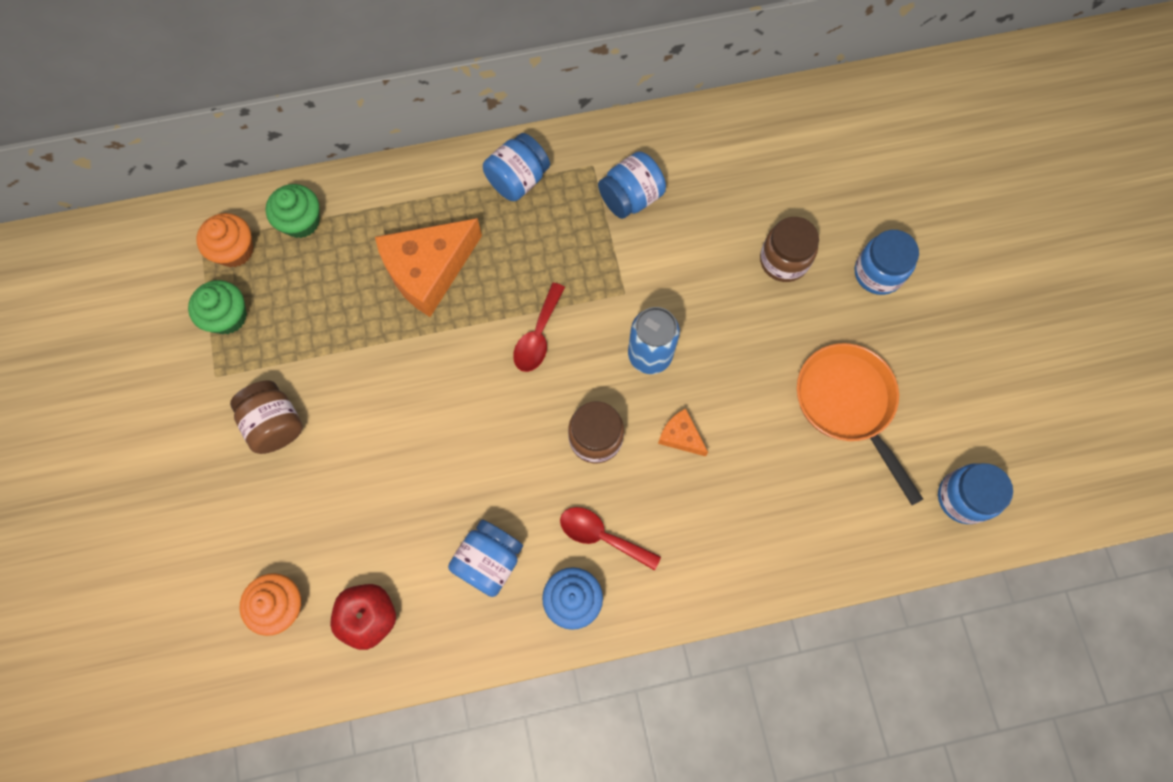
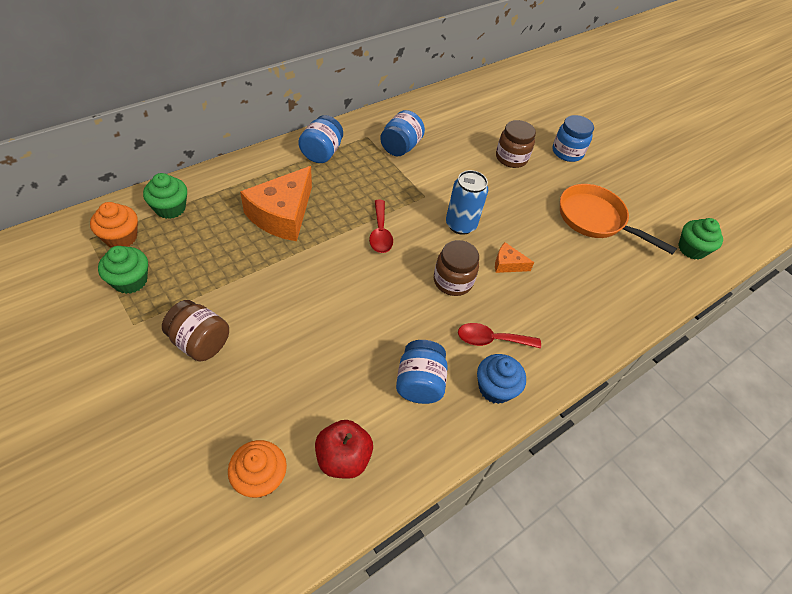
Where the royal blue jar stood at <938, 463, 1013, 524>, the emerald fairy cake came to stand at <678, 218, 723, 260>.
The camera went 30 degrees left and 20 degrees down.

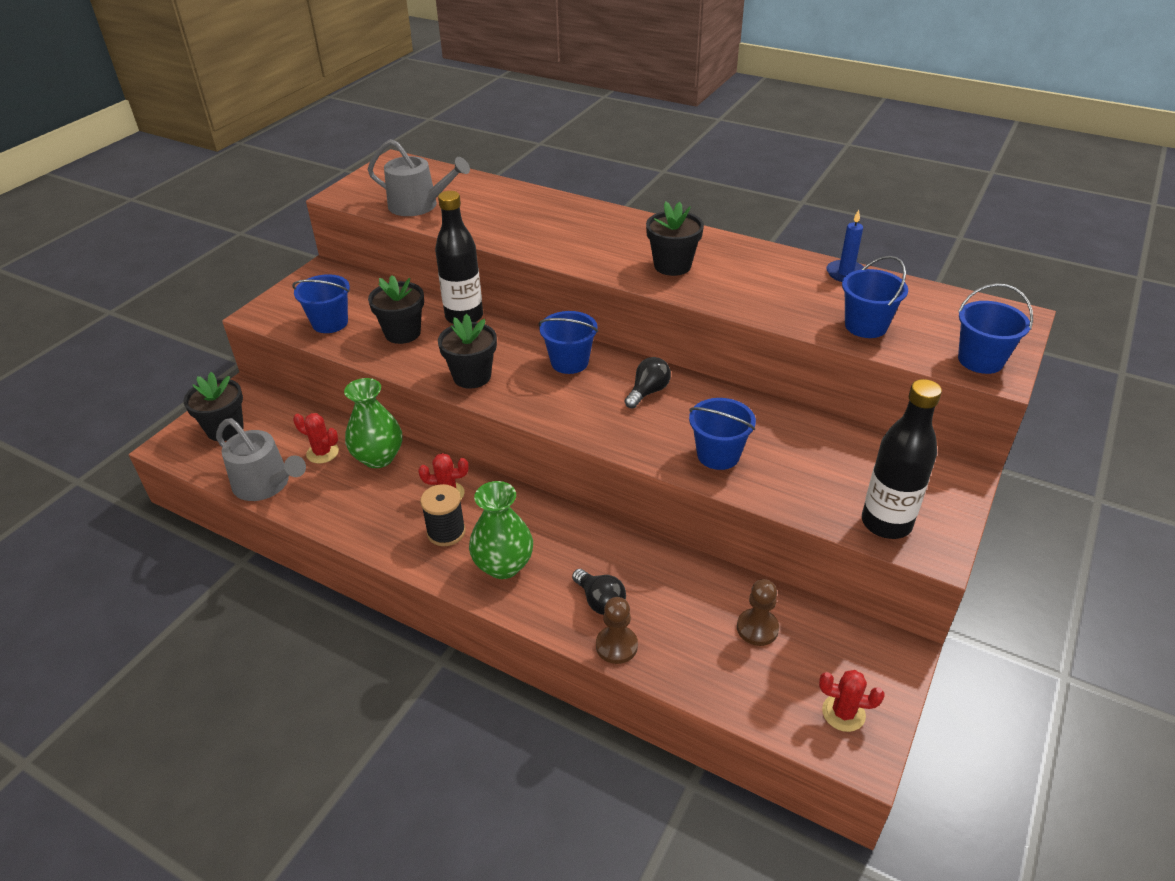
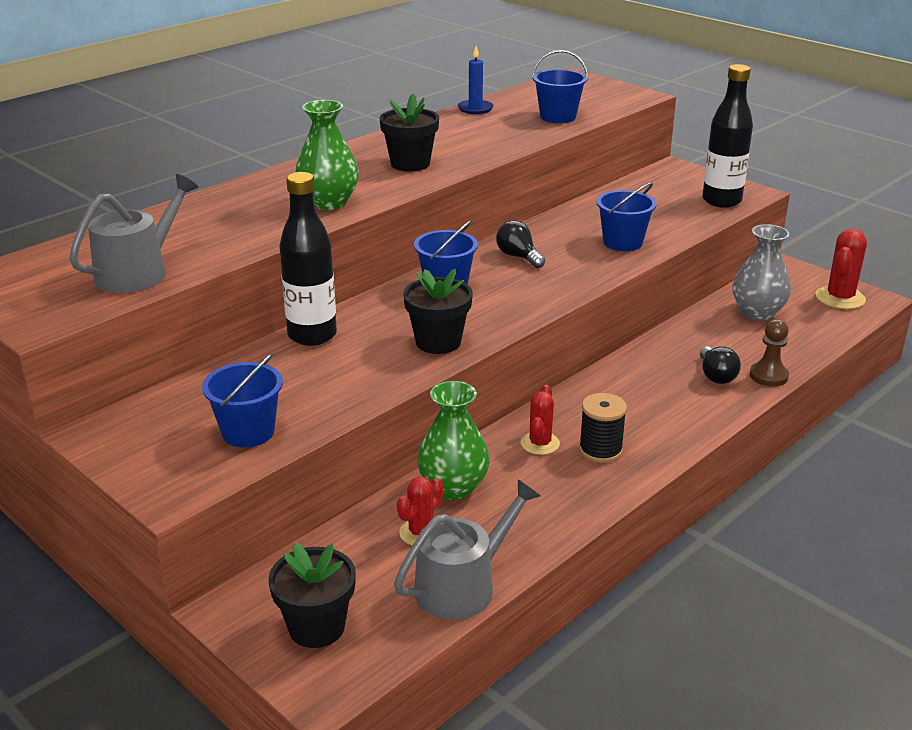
The second view lost the jet-black plant pot at <368, 275, 424, 344>.
The second view lost the royal blue sand bucket at <958, 283, 1033, 374>.
The emerald vase ended up elsewhere, having gone from <469, 481, 533, 579> to <295, 100, 359, 210>.
Where the brown chess pawn stood at <737, 579, 779, 646>, the ash-grey vase came to stand at <733, 224, 791, 321>.
The jet-black lightbulb at <572, 569, 626, 615> ended up facing another way, 105 degrees clockwise from before.
The size of the crimson cactus at <819, 670, 884, 732> changed by a factor of 1.52.
The camera went 75 degrees left and 10 degrees down.

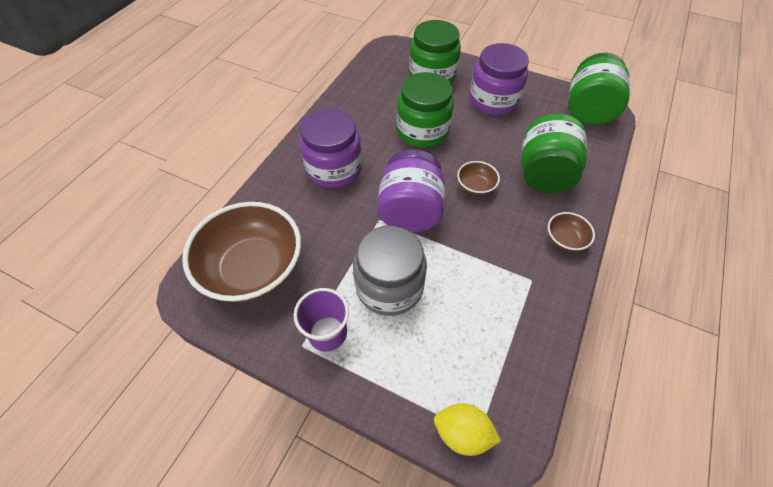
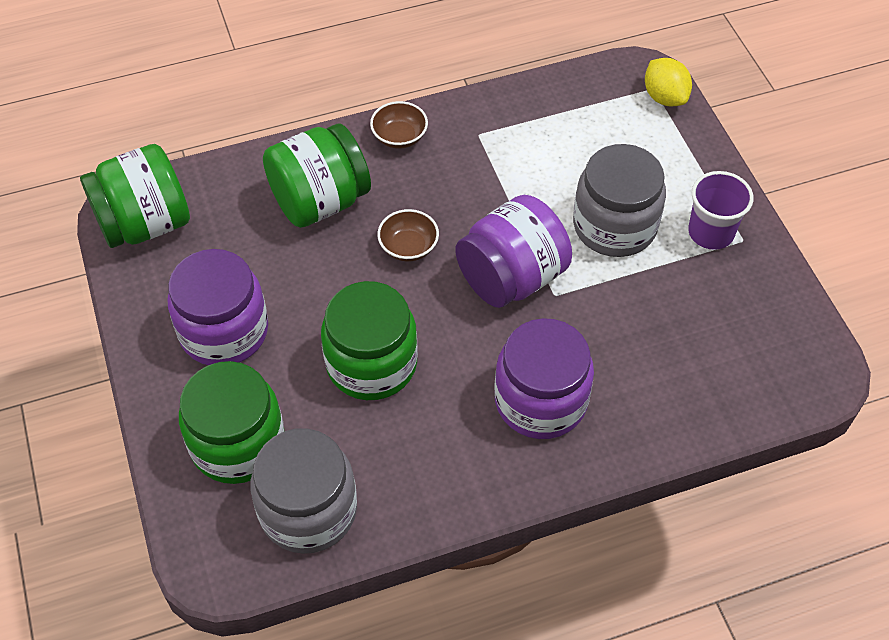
The second view lost the brown deep dish at <182, 202, 301, 302>.
The second view gained the ash-grey jar at <250, 428, 357, 554>.
The camera went 135 degrees left and 0 degrees up.

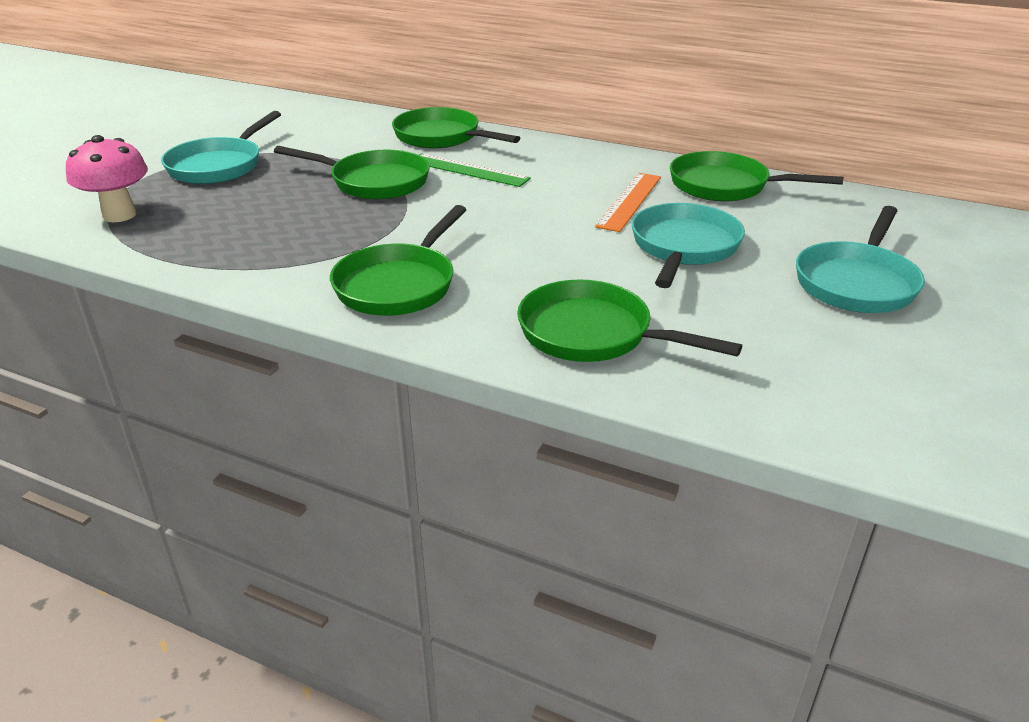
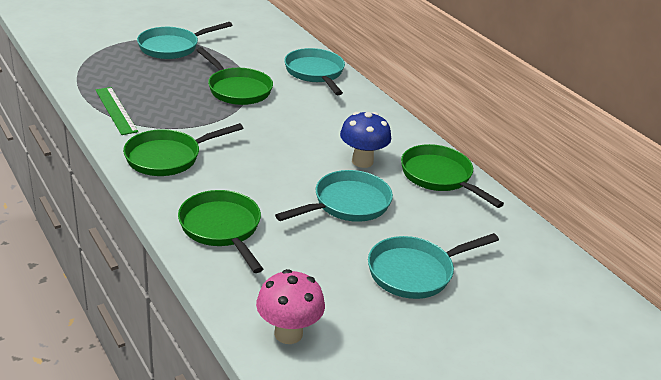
The rose-pink mushroom ended up elsewhere, having gone from <66, 135, 148, 222> to <256, 269, 325, 344>.
The emerald straightedge ended up elsewhere, having gone from <419, 153, 531, 187> to <95, 87, 138, 135>.
Where the orange straightedge stood at <595, 173, 661, 232>, the royal blue mushroom came to stand at <340, 112, 391, 168>.
What was the emerald frying pan at <392, 107, 520, 149> turned into the aqua frying pan at <284, 48, 345, 95>.
The camera went 30 degrees right and 0 degrees up.

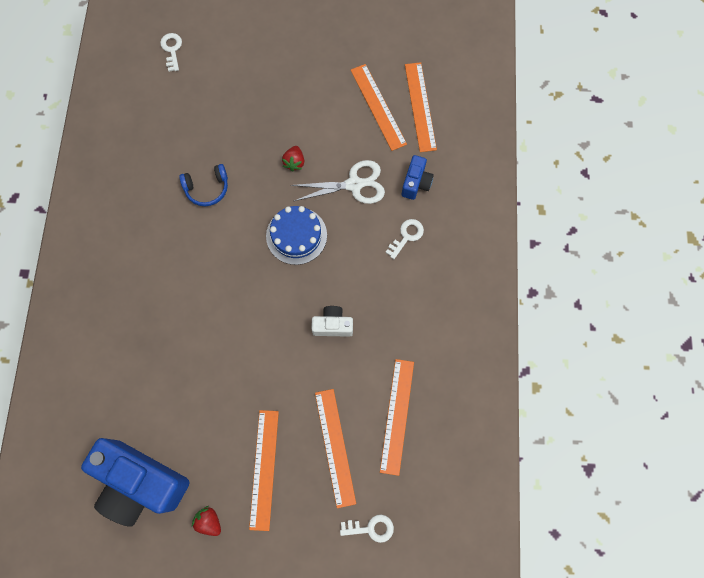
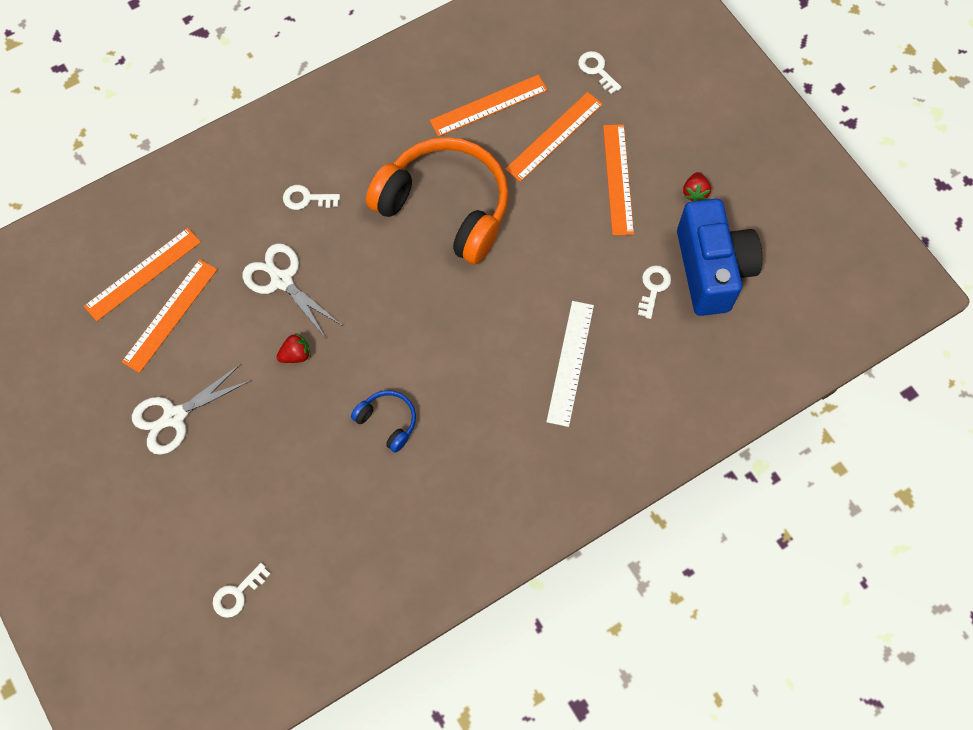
The second view lost the royal blue cake at <266, 206, 327, 265>.
The second view lost the royal blue compact camera at <401, 155, 434, 200>.
The second view gained the white scissors at <132, 364, 251, 455>.
The second view gained the white straightedge at <546, 301, 594, 427>.
The second view gained the white key at <638, 266, 671, 319>.
Where the white compact camera stood at <311, 306, 353, 337>, the orange over-ear headphones came to stand at <366, 137, 509, 264>.
The orange straightedge at <249, 410, 279, 531> ended up facing another way, 60 degrees counterclockwise from before.
The camera went 125 degrees left and 5 degrees down.

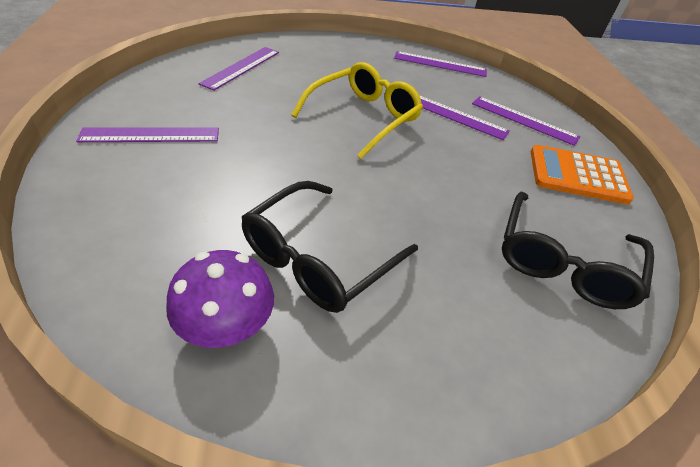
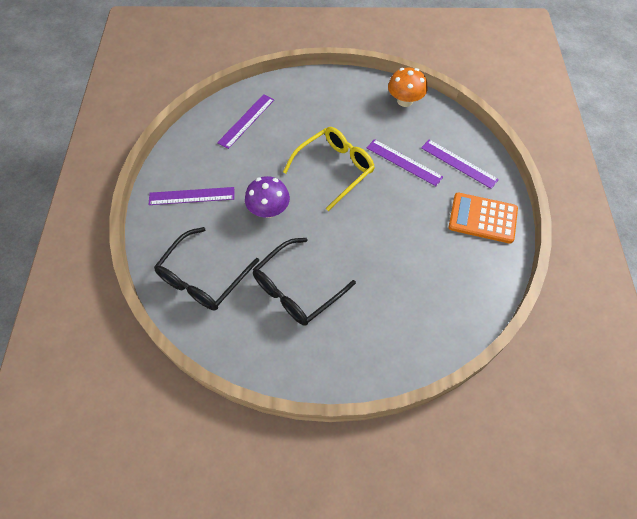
The violet mushroom ended up elsewhere, having gone from <166, 250, 274, 348> to <245, 176, 290, 218>.
The jet-black eyeglasses ended up elsewhere, having gone from <502, 192, 654, 309> to <154, 227, 259, 310>.
Where the violet straightedge stood at <394, 51, 487, 77>, the orange mushroom came to stand at <388, 67, 427, 107>.
The camera went 10 degrees right and 15 degrees up.

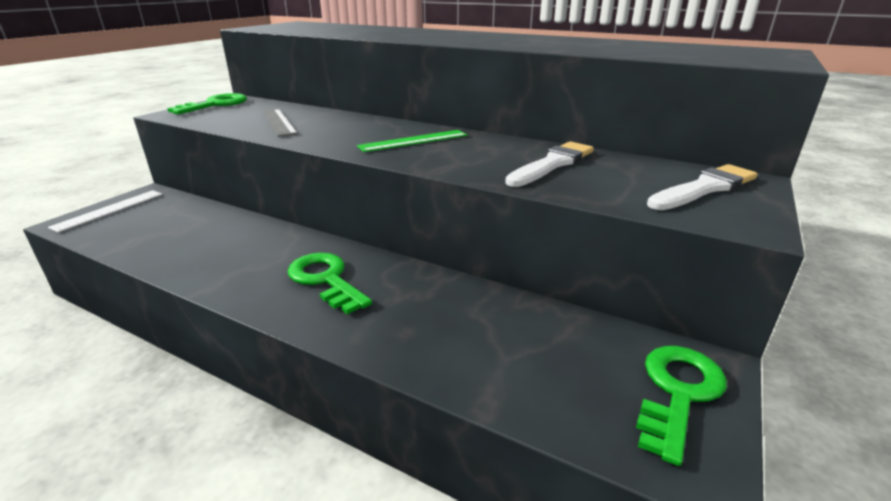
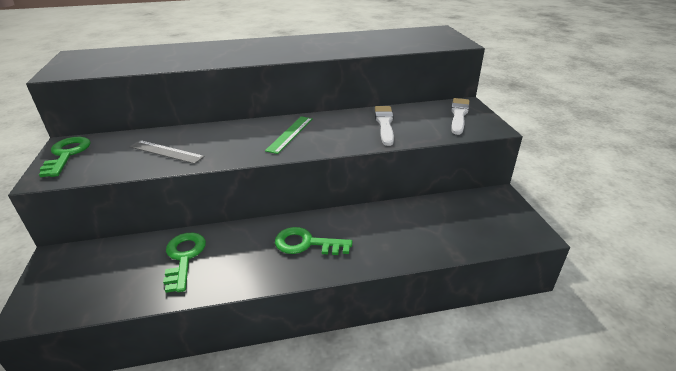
The second view lost the white straightedge at <48, 190, 163, 233>.
The emerald key ended up elsewhere, having gone from <636, 346, 727, 466> to <163, 233, 206, 293>.
The camera went 40 degrees left and 5 degrees up.

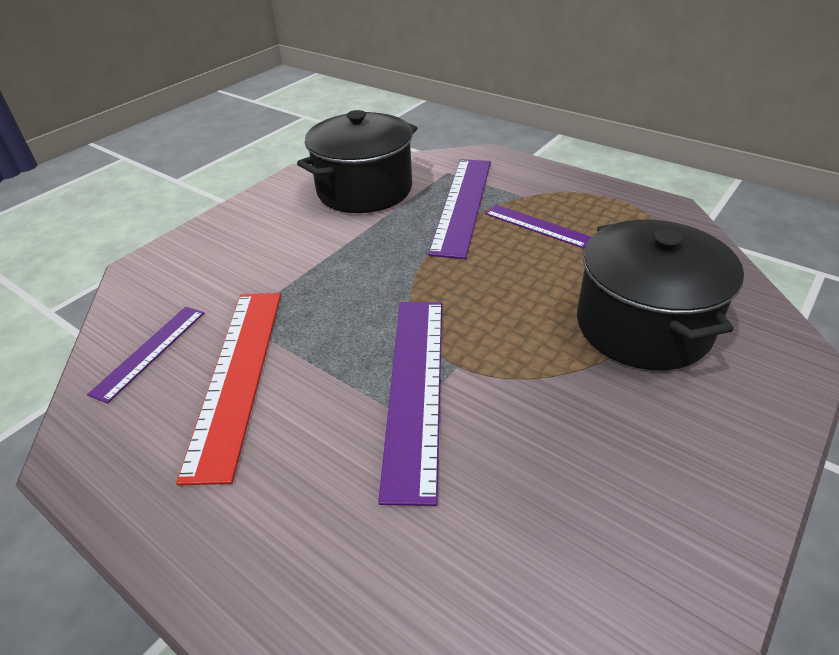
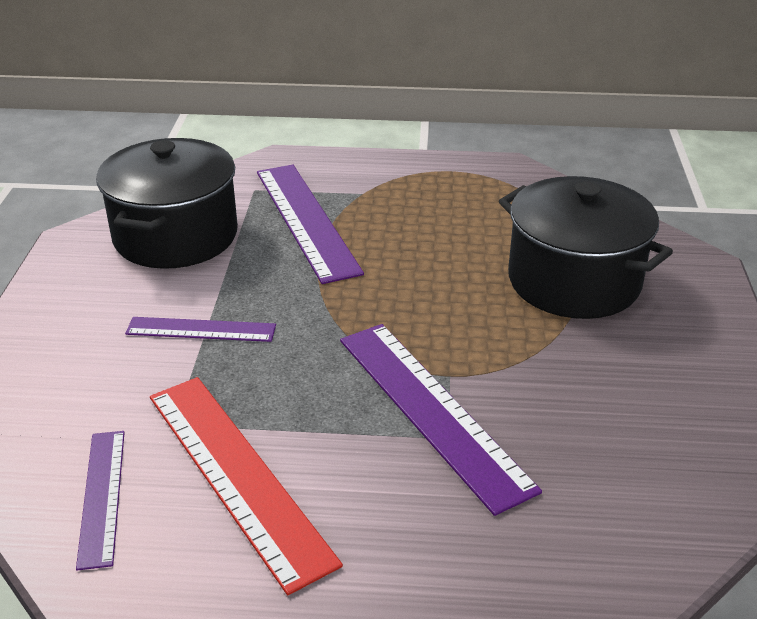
The violet straightedge ended up elsewhere, having gone from <485, 205, 591, 248> to <125, 317, 276, 342>.
The camera went 35 degrees left and 5 degrees down.

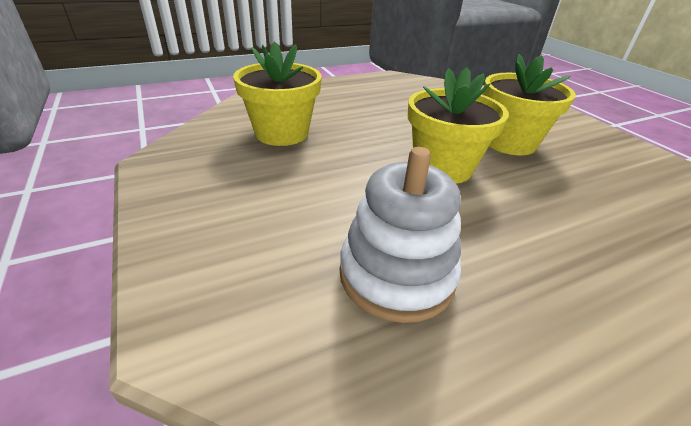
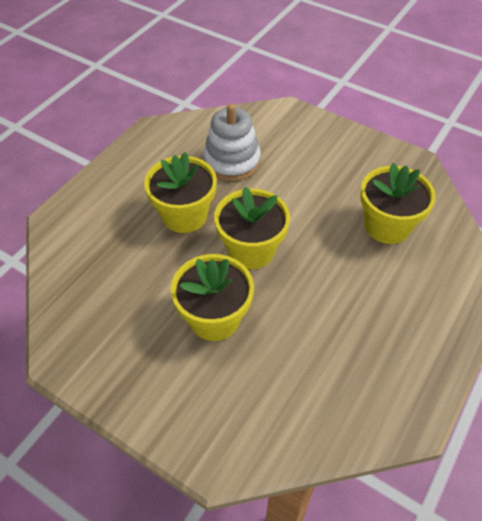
The second view gained the bright yellow plant pot at <144, 152, 217, 233>.
The camera went 150 degrees right and 15 degrees up.

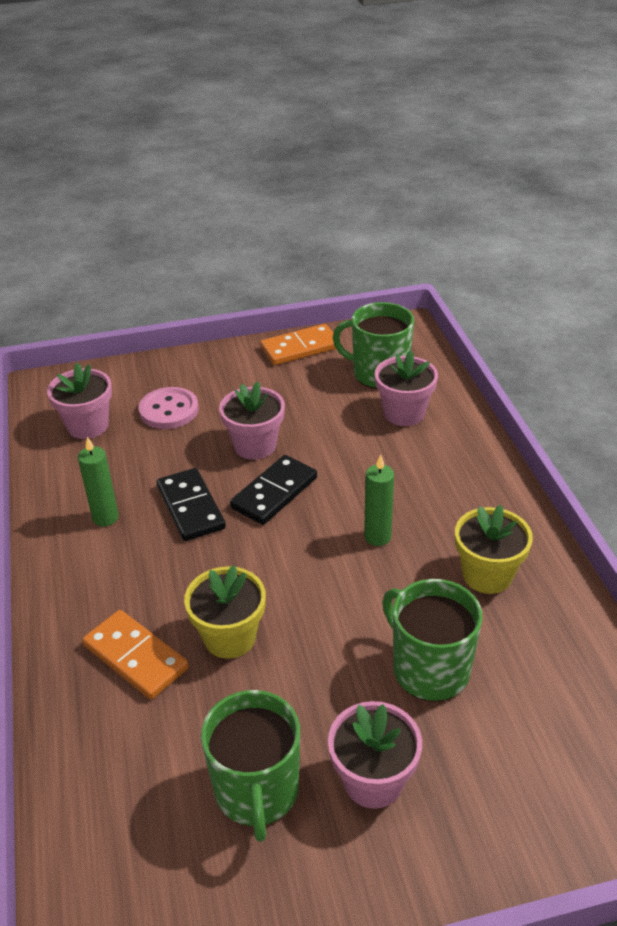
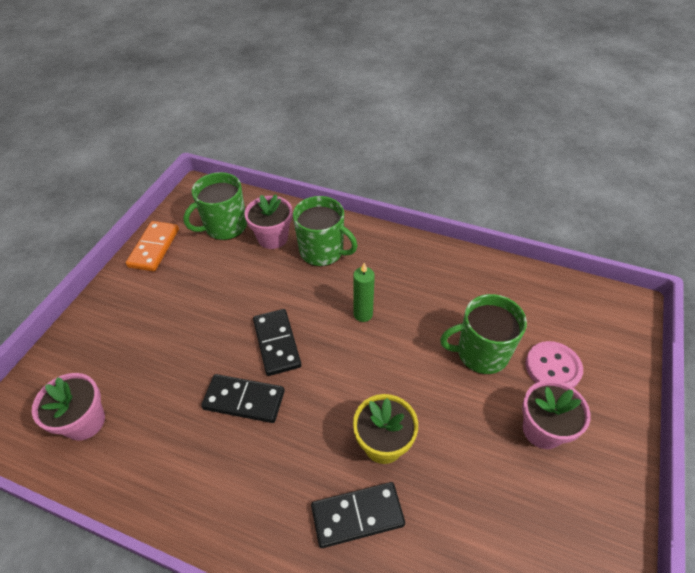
The second view lost the emerald pillar candle at <78, 437, 119, 527>.
The second view lost the rose-pink plant pot at <219, 381, 285, 460>.
The second view lost the bright yellow plant pot at <455, 505, 533, 594>.
The rose-pink shirt button ended up elsewhere, having gone from <139, 387, 198, 429> to <525, 341, 583, 388>.
The emerald coffee mug ended up elsewhere, having gone from <201, 690, 300, 842> to <293, 196, 358, 267>.
What was the orange domino piece at <82, 610, 189, 699> turned into the jet-black domino piece at <311, 482, 405, 548>.
The camera went 55 degrees left and 10 degrees up.

